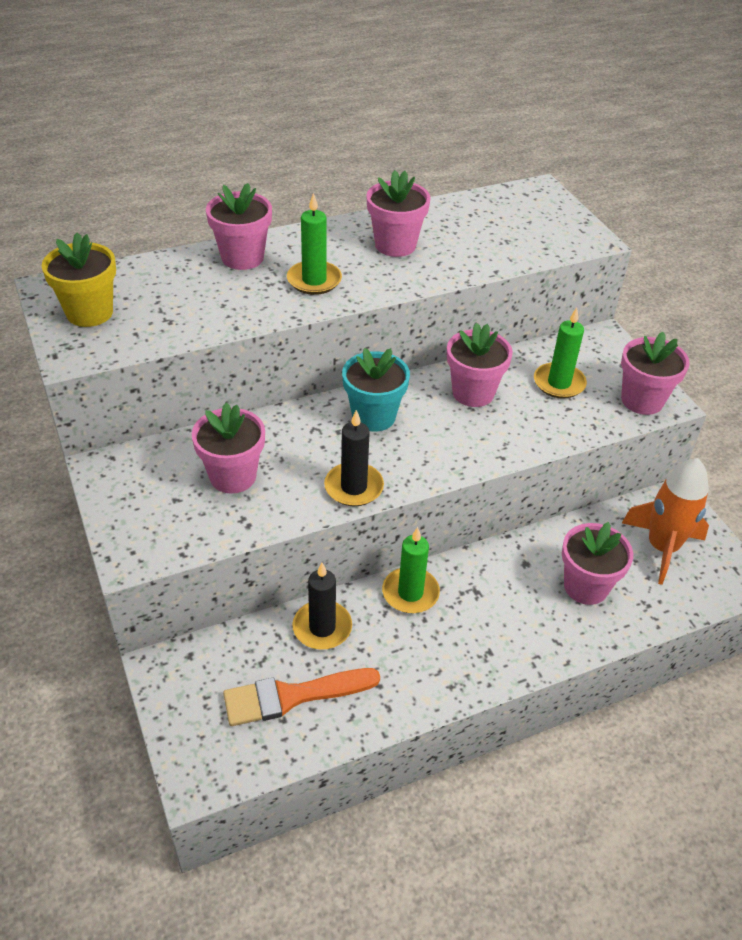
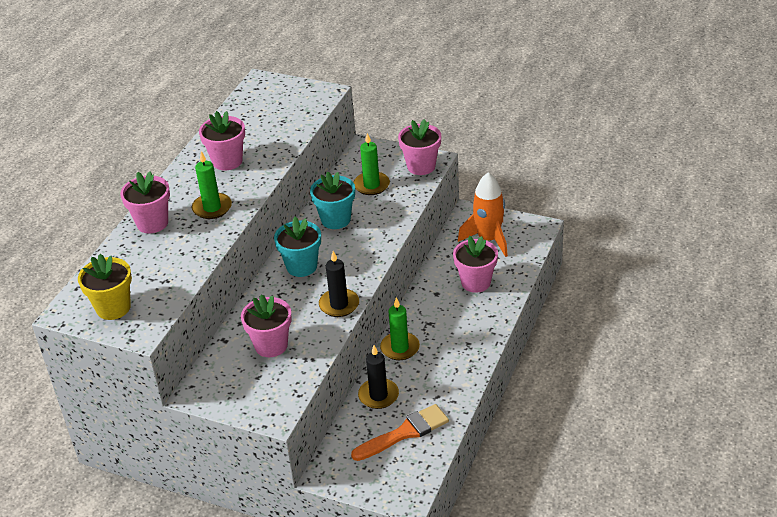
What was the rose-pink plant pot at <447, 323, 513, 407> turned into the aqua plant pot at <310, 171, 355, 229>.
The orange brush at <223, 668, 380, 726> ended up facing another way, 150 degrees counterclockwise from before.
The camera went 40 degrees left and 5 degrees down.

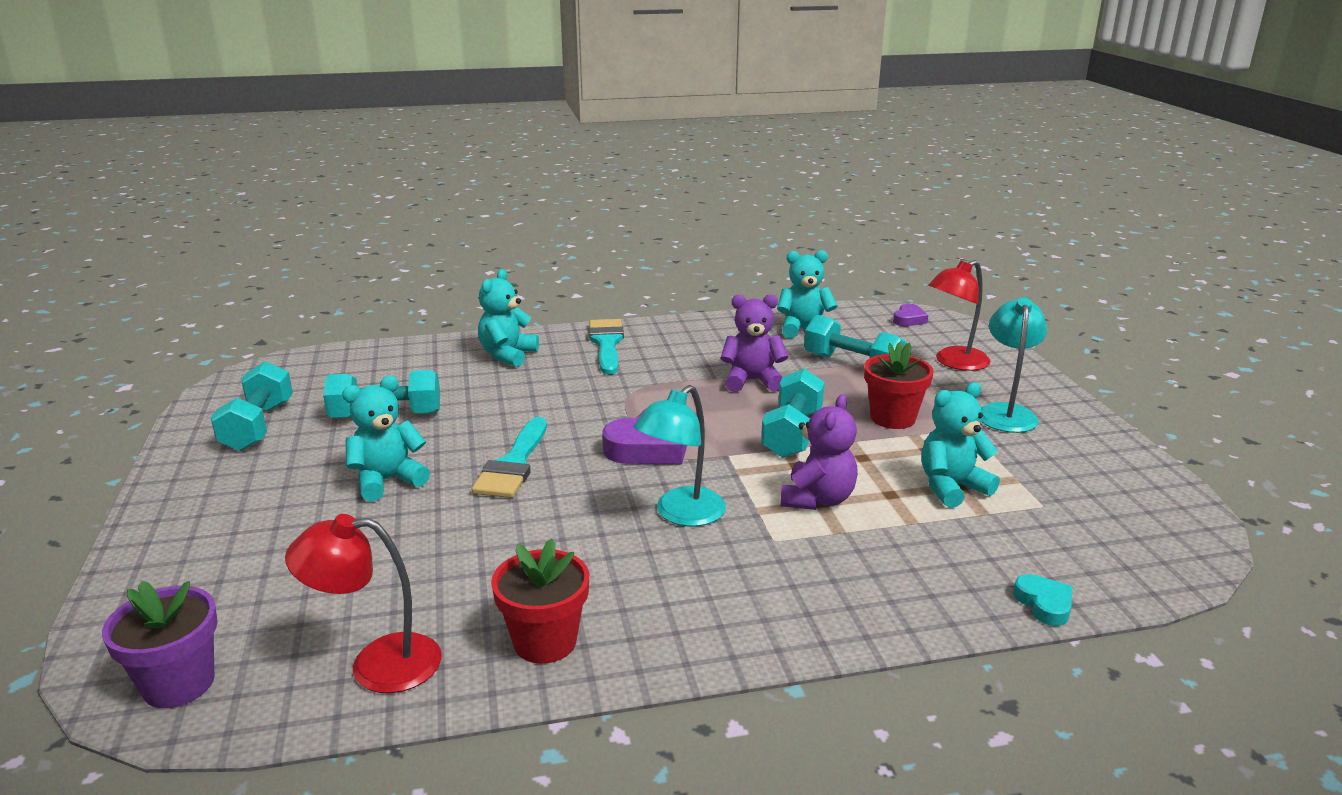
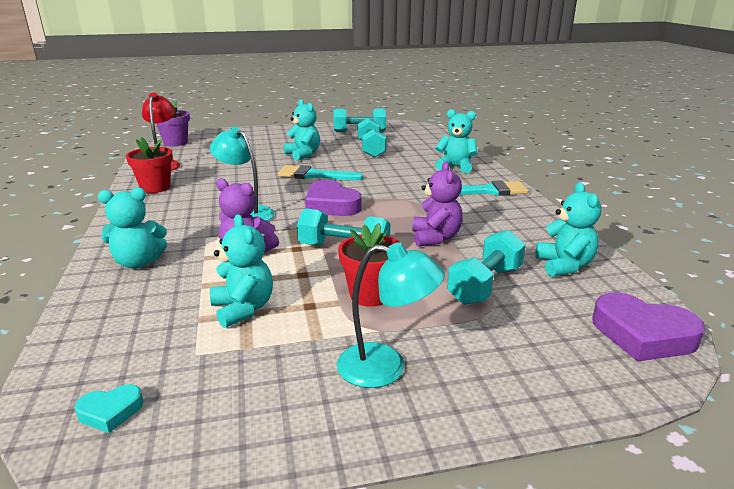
The second view lost the crimson reading lamp at <929, 260, 991, 371>.
The second view gained the aqua stuffed bear at <98, 187, 167, 269>.
The aqua heart ended up elsewhere, having gone from <1013, 574, 1072, 626> to <75, 384, 143, 433>.
The size of the violet heart at <893, 304, 928, 326> changed by a factor of 1.94.
The camera went 90 degrees right and 0 degrees up.

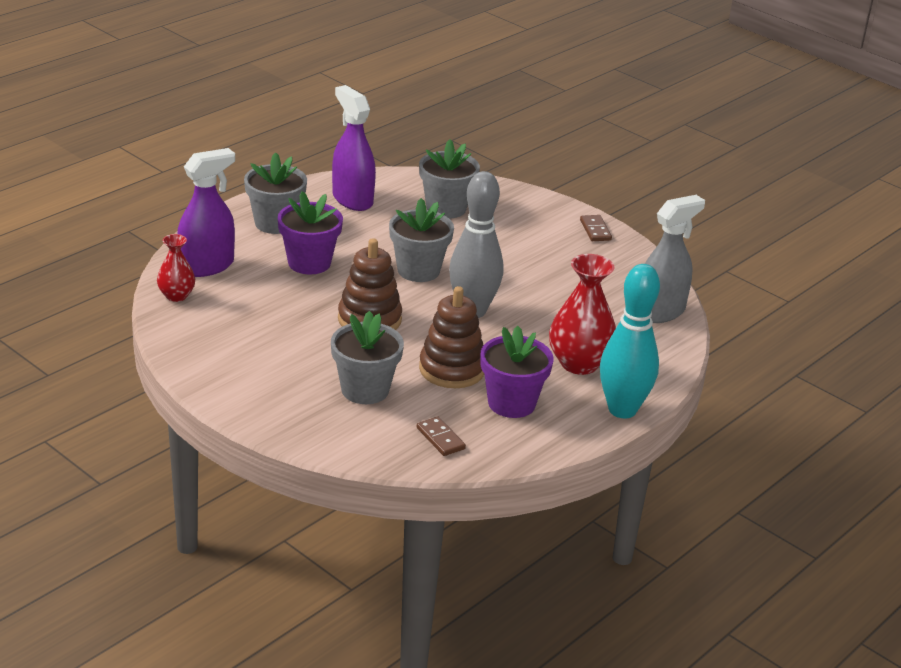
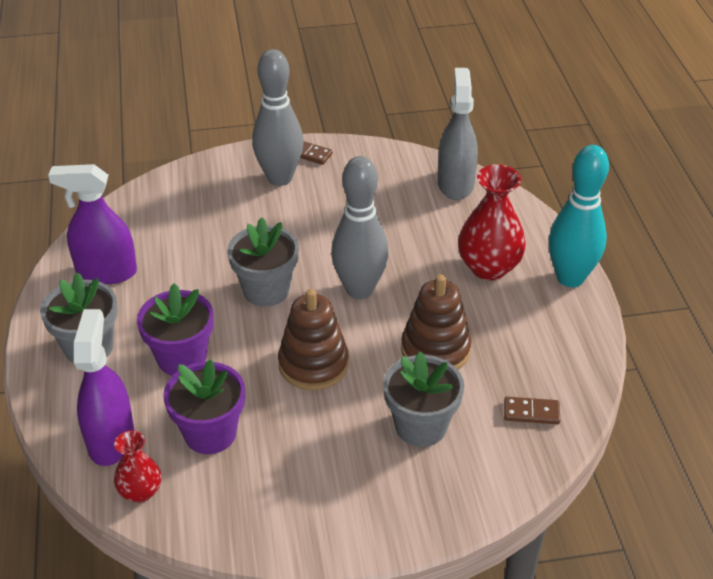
The second view lost the ash-grey plant pot at <419, 139, 480, 219>.
The second view gained the ash-grey bowling pin at <252, 49, 303, 186>.
The violet plant pot ended up elsewhere, having gone from <481, 326, 553, 418> to <163, 359, 245, 454>.
The camera went 50 degrees left and 10 degrees up.

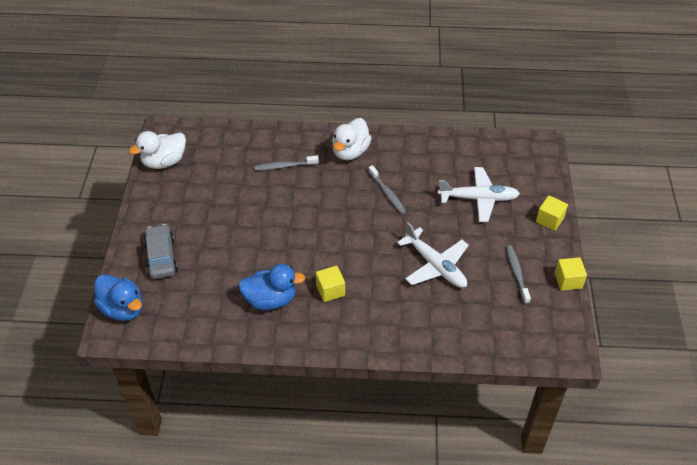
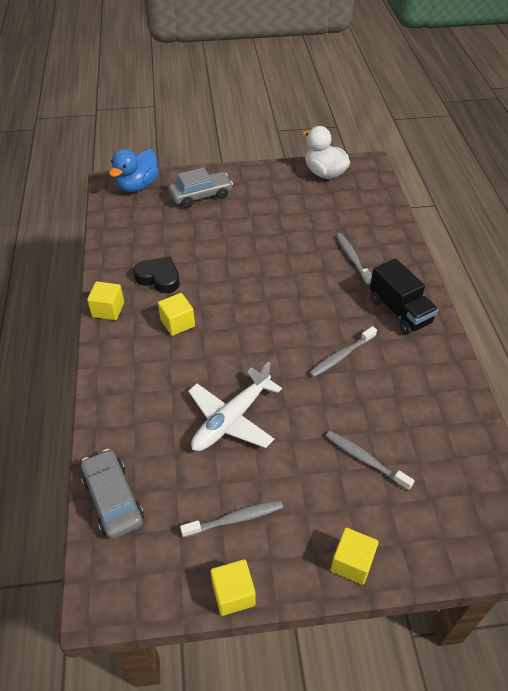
The second view gained the ash-grey automobile at <81, 449, 144, 539>.
The second view gained the bright yellow cube at <87, 281, 124, 320>.
Where the royal blue duck stood at <238, 264, 305, 310>, the jet-black heart came to stand at <134, 256, 180, 293>.
Where the white duck stood at <332, 118, 371, 160>, the jet-black truck came to stand at <370, 258, 438, 335>.
Where the white toy plane stood at <438, 167, 520, 222>, the ash-grey toothbrush came to stand at <326, 431, 415, 491>.
The camera went 80 degrees right and 0 degrees up.

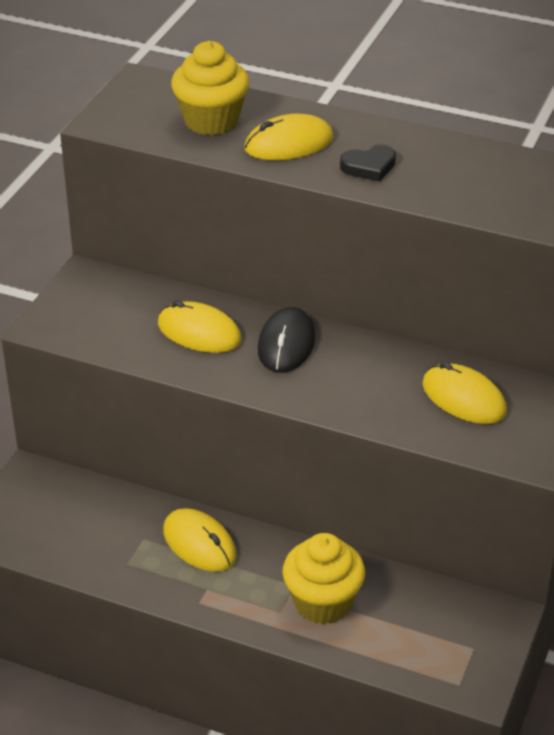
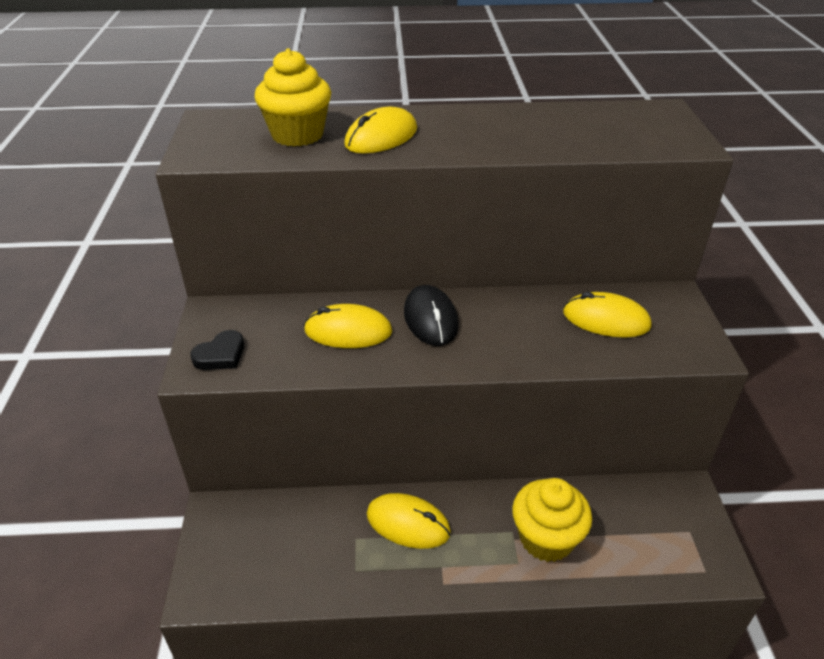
The jet-black heart ended up elsewhere, having gone from <340, 145, 396, 182> to <190, 330, 244, 370>.
The camera went 25 degrees left and 0 degrees up.

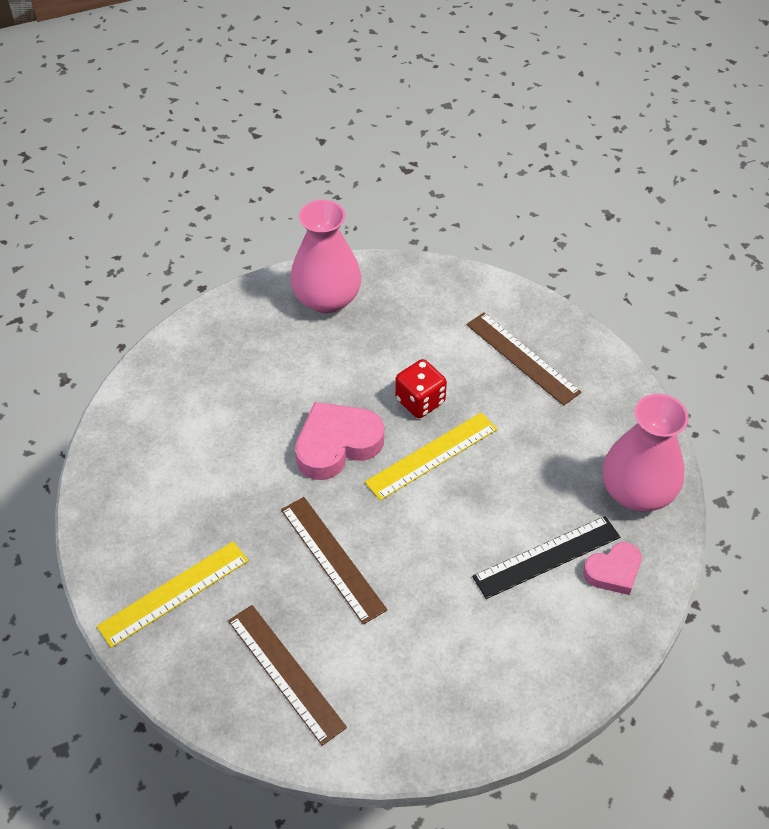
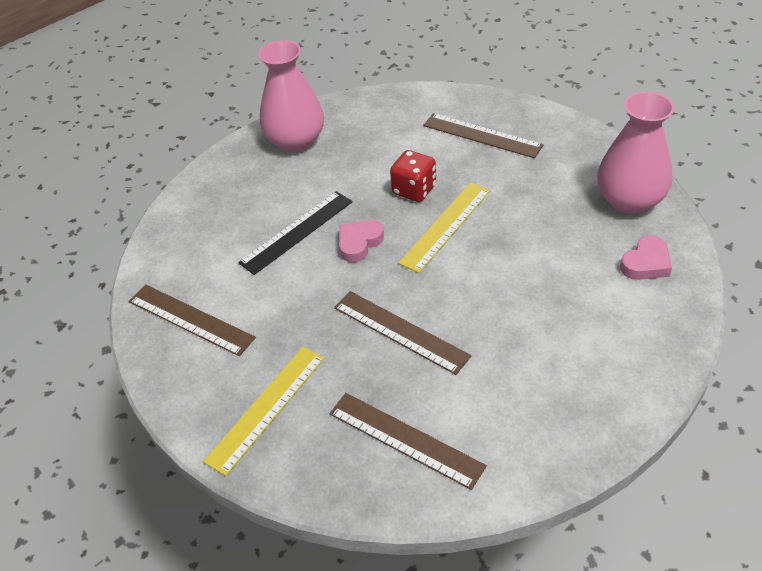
The second view gained the brown straightedge at <129, 285, 256, 356>.
The jet-black straightedge ended up elsewhere, having gone from <472, 516, 620, 599> to <238, 191, 353, 275>.
The size of the rose-pink heart at <295, 402, 384, 480> changed by a factor of 0.60.
The camera went 15 degrees left and 5 degrees down.

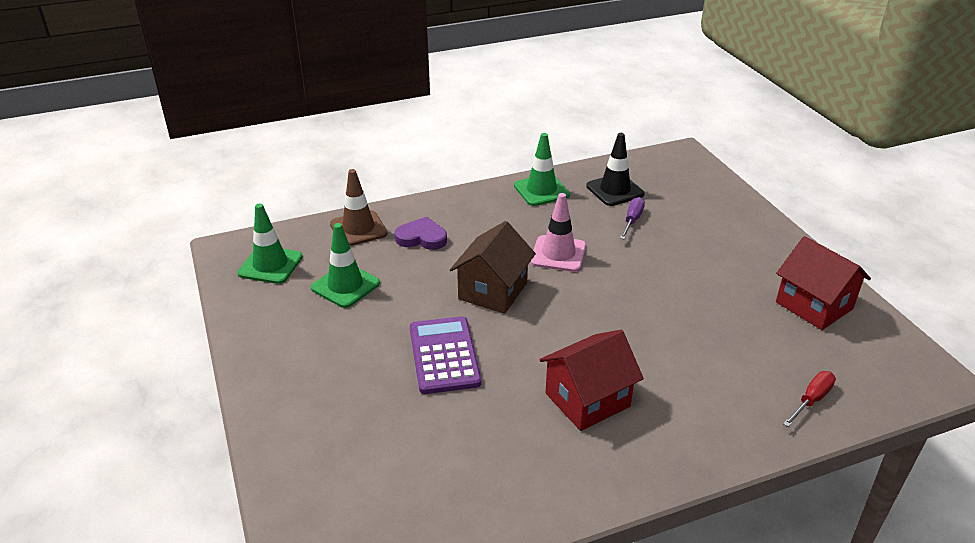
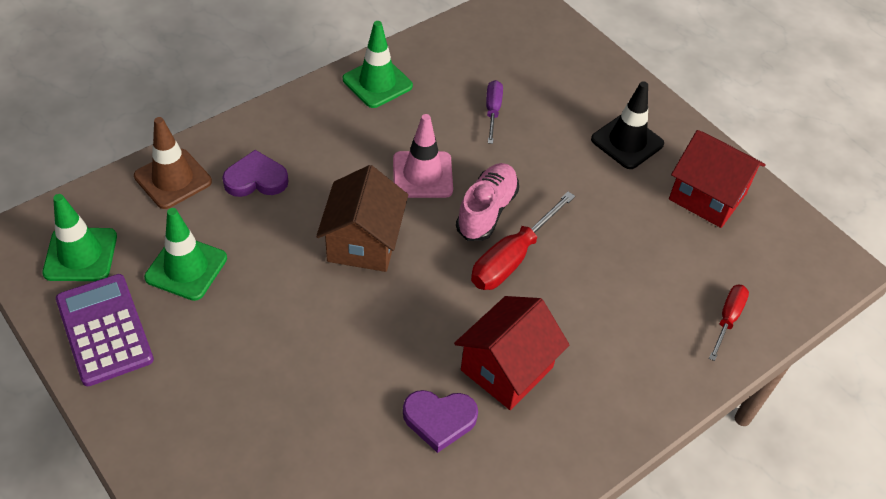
The second view gained the violet heart at <403, 390, 478, 453>.
The second view gained the rose-pink sneaker at <456, 163, 519, 241>.
The second view gained the crimson hand screwdriver at <471, 191, 575, 290>.
The violet adding machine ended up elsewhere, having gone from <410, 316, 481, 394> to <56, 274, 154, 386>.
The jet-black safety cone ended up elsewhere, having gone from <586, 133, 644, 206> to <591, 81, 664, 169>.
The camera went 20 degrees left and 15 degrees up.

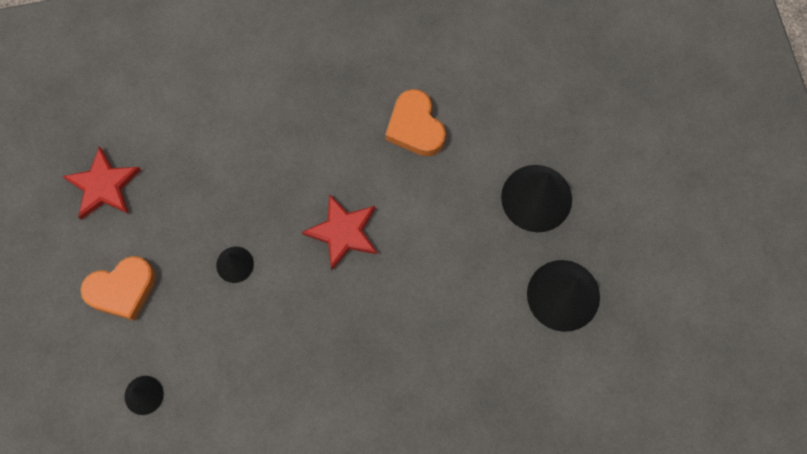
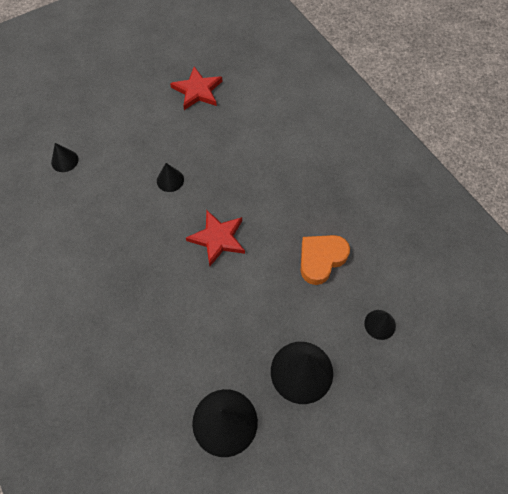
The second view lost the orange heart at <80, 256, 156, 321>.
The second view gained the jet-black cone at <364, 310, 396, 340>.
The camera went 70 degrees right and 10 degrees down.

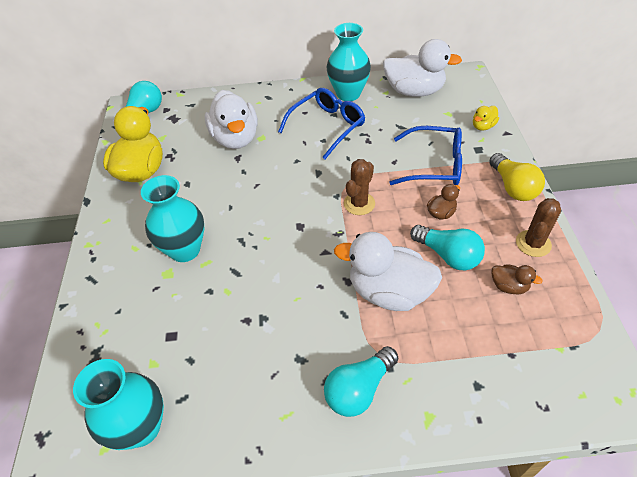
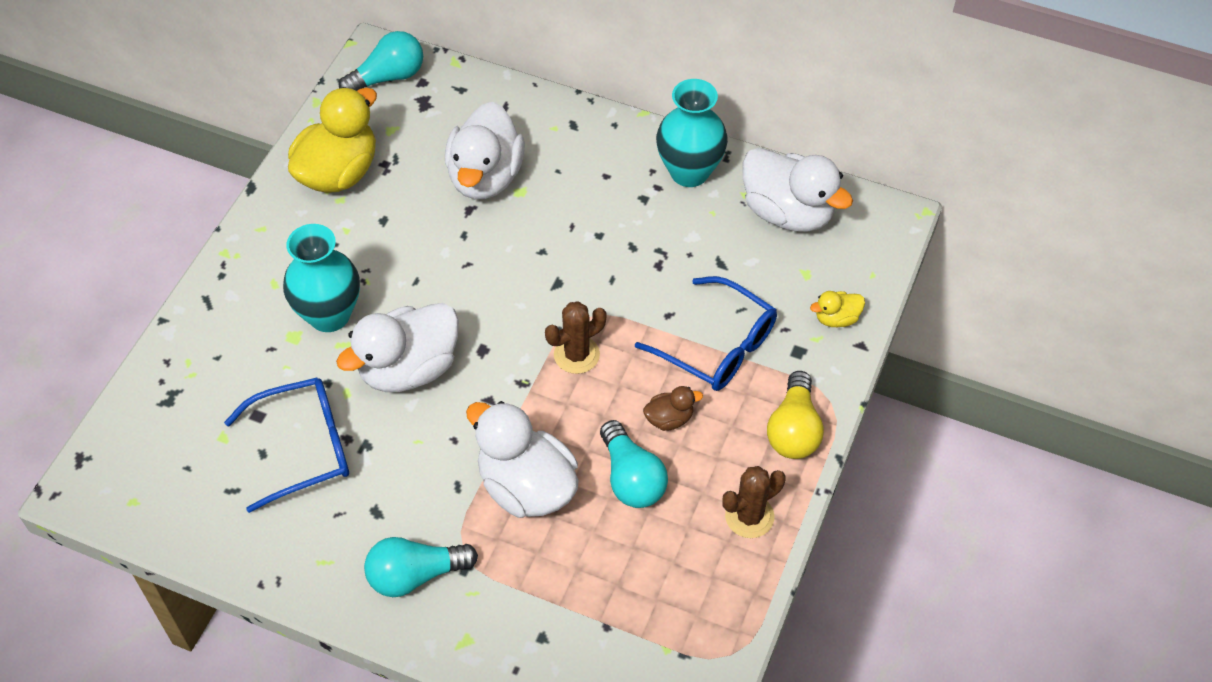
The second view lost the aqua vase at <73, 359, 164, 450>.
The second view lost the brown duck at <492, 264, 543, 294>.
The second view gained the white duck at <336, 303, 459, 392>.
The royal blue eyeglasses ended up elsewhere, having gone from <278, 88, 365, 159> to <224, 378, 349, 513>.
The camera went 25 degrees right and 5 degrees up.

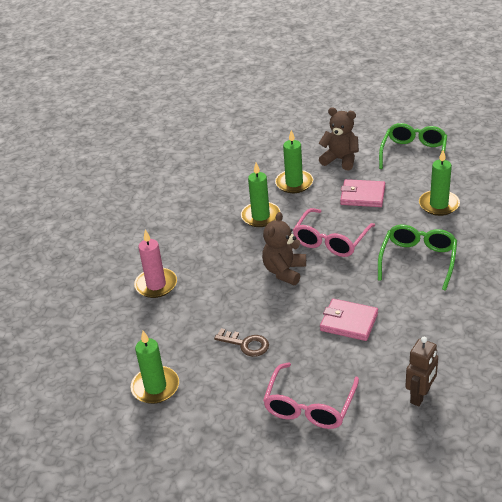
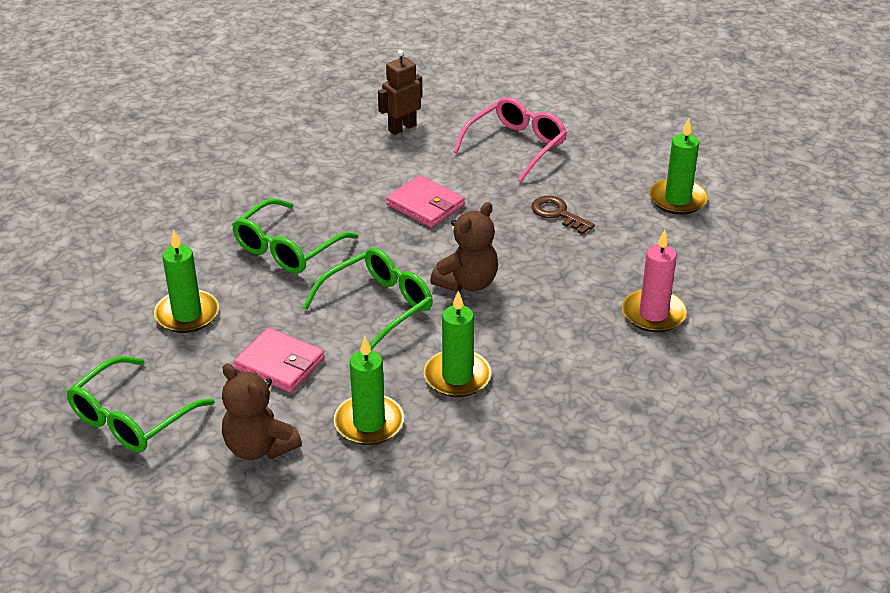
What was the rose-pink eyeglasses at <293, 208, 375, 257> turned into the emerald eyeglasses at <303, 248, 433, 350>.
The camera went 165 degrees left and 0 degrees up.

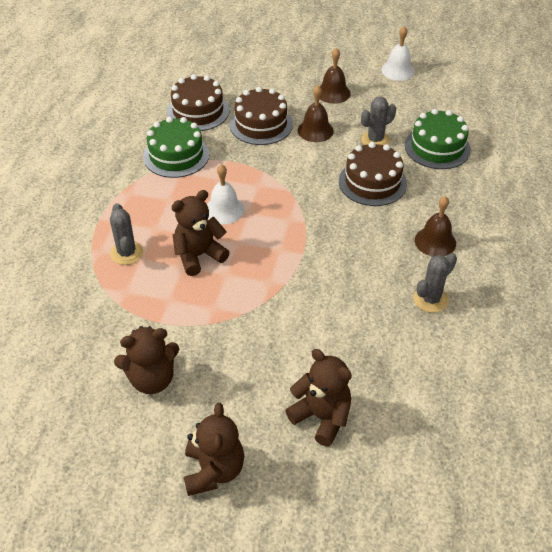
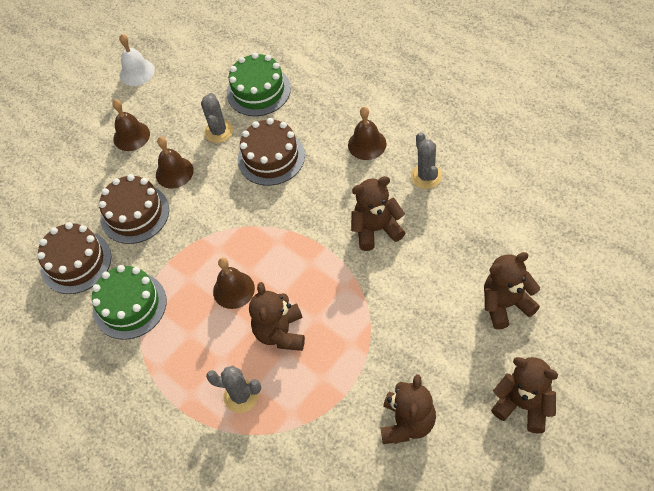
The second view gained the brown stuffed bear at <351, 176, 406, 251>.
What was the white bell at <207, 164, 245, 224> turned into the brown bell at <213, 257, 255, 309>.
The camera went 55 degrees left and 10 degrees up.

